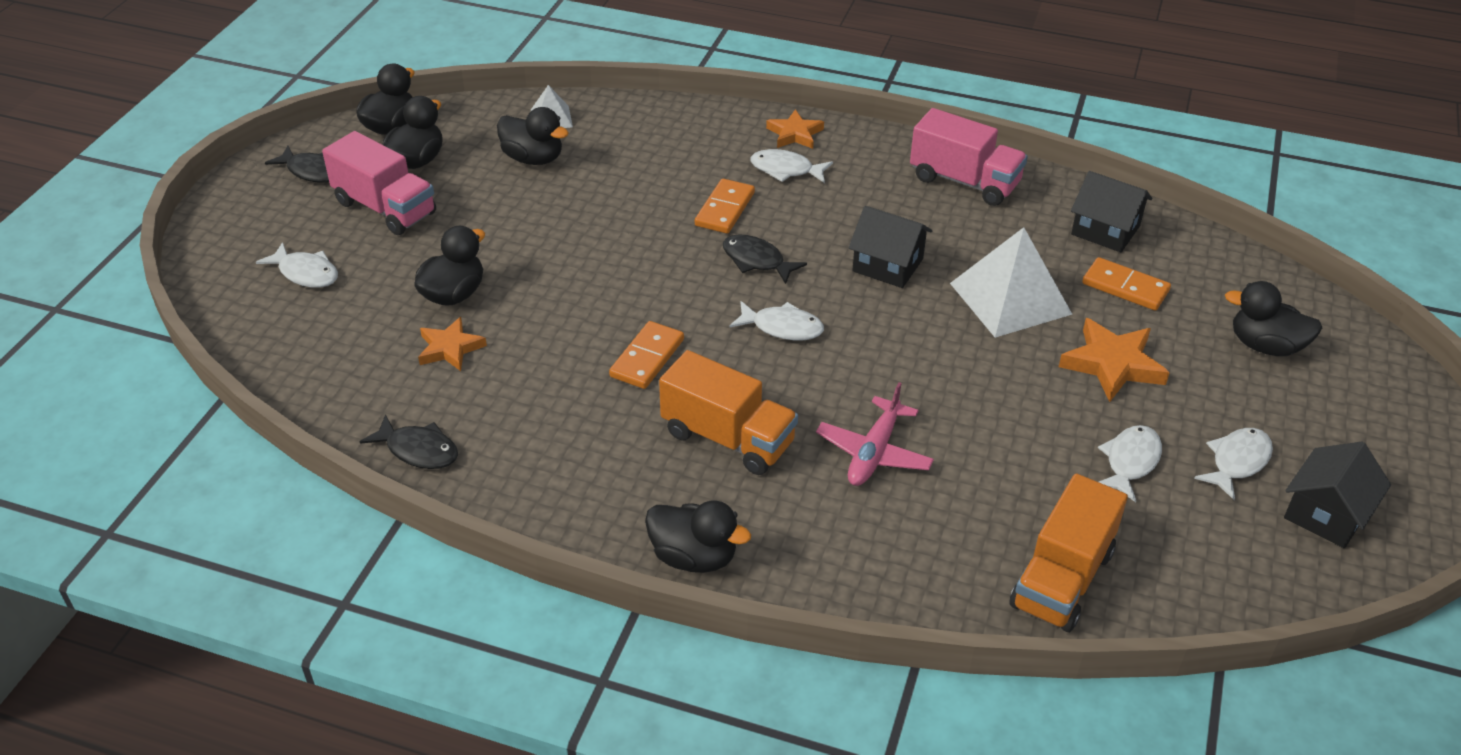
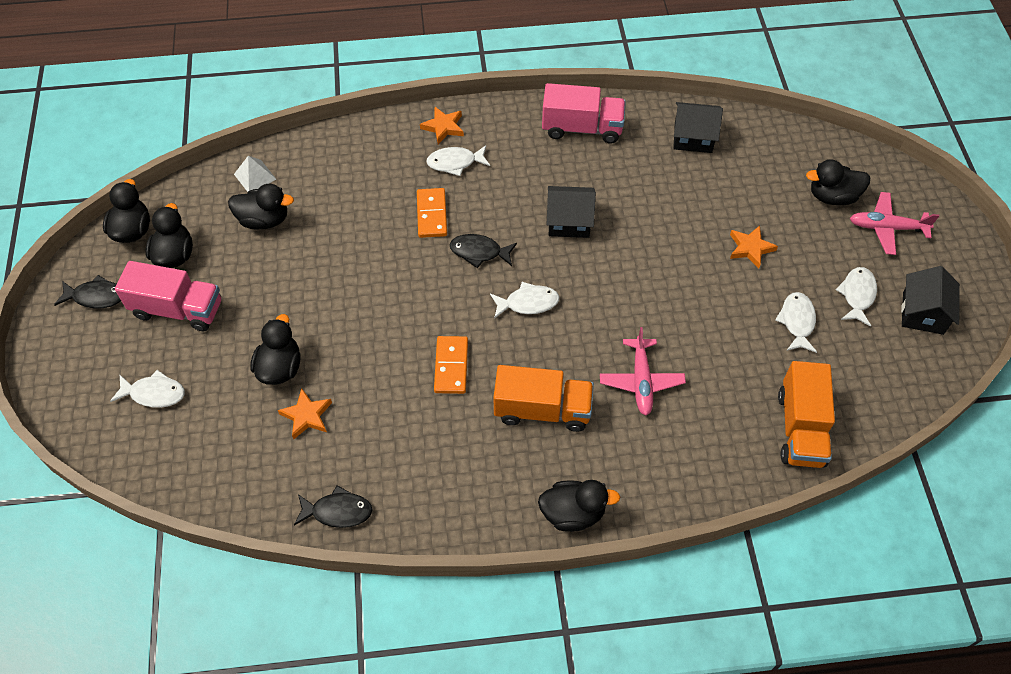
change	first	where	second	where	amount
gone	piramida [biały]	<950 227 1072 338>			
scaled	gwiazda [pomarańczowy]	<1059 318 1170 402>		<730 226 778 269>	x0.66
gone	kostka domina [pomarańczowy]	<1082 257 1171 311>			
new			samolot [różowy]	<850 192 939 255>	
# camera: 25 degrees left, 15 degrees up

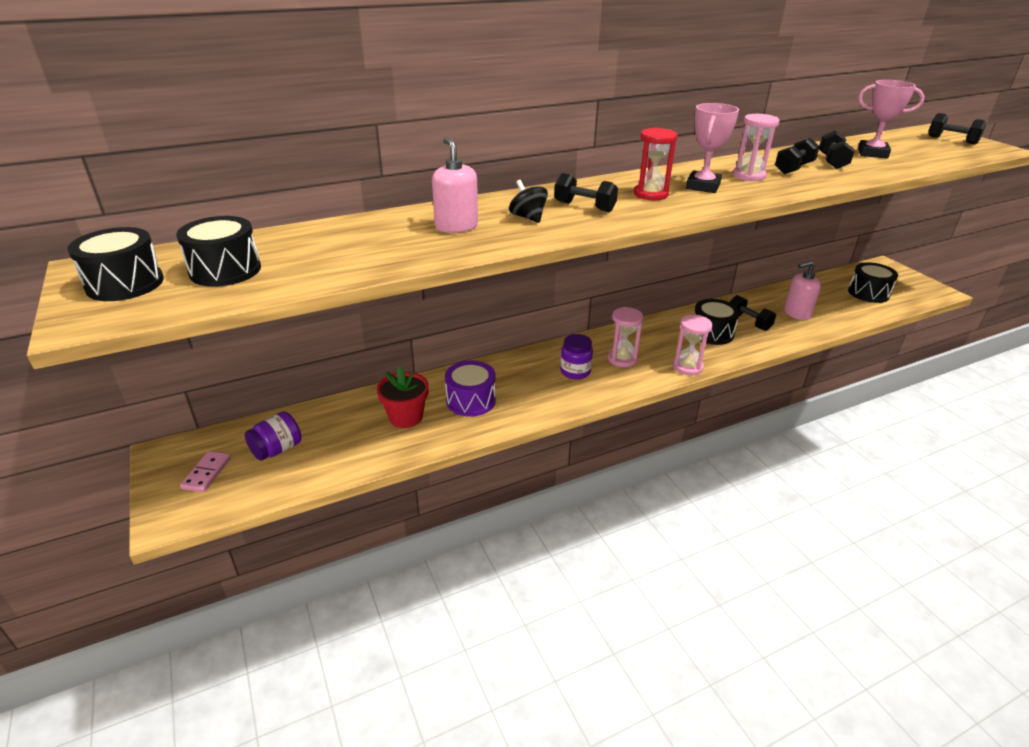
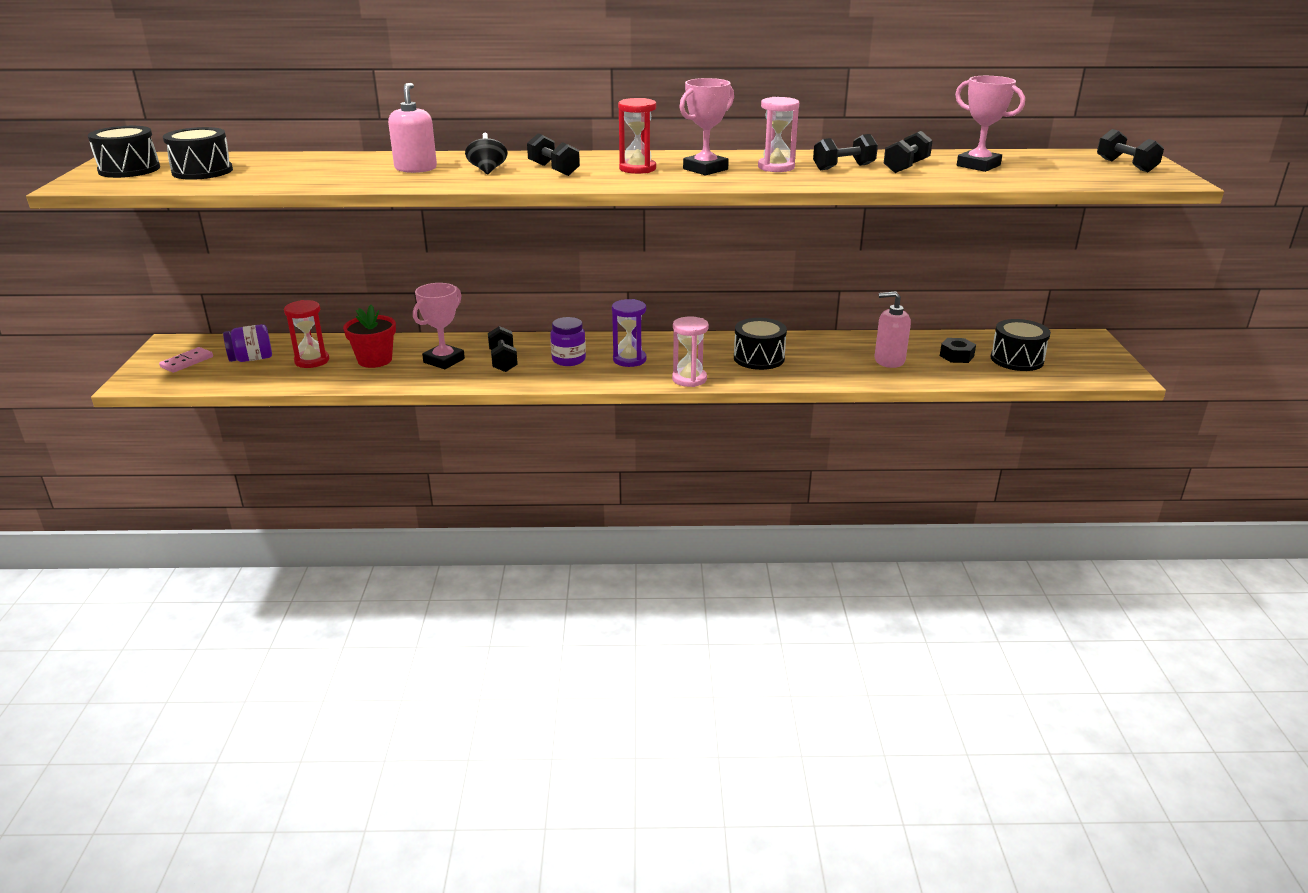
change	first	where	second	where	amount
swapped	bęben [fioletowy]	<445 361 496 417>	puchar [różowy]	<413 283 465 369>	
repainted	klepsydra [różowy]	<608 307 644 367>	klepsydra [fioletowy]	<612 299 646 367>	
shifted	hantel [czarny]	<730 295 776 331>		<488 326 518 372>	
new			klepsydra [czerwony]	<284 300 329 368>	
new			nakrętka [czarny]	<940 338 976 363>	
# camera: 25 degrees right, 5 degrees down

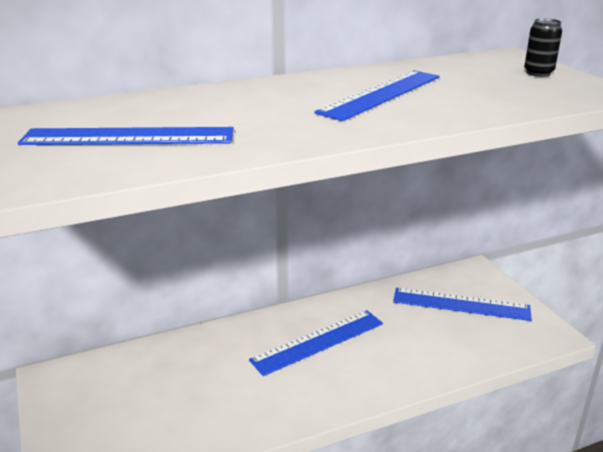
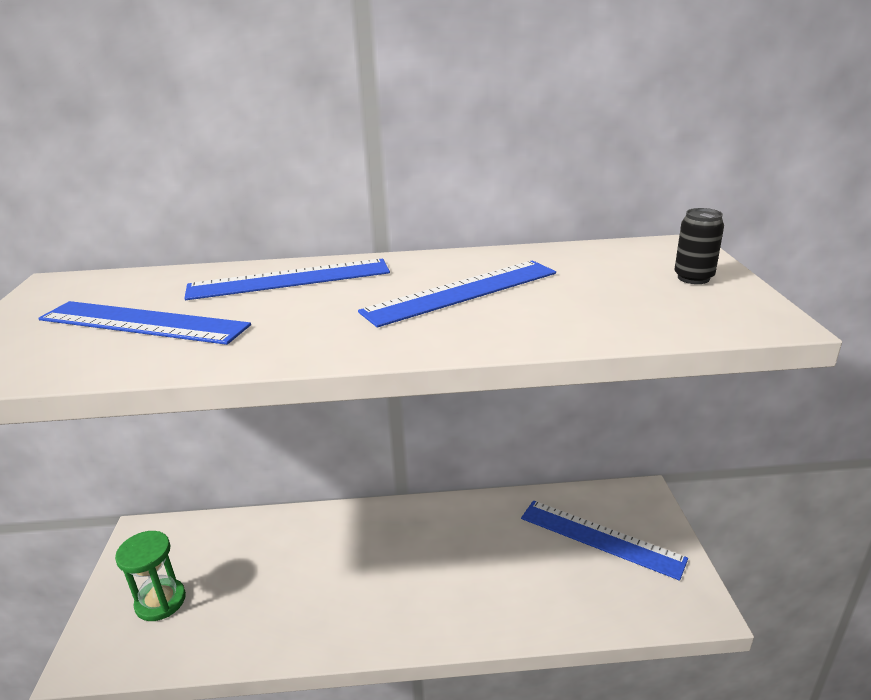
change	first	where	second	where	amount
shifted	linijka [niebieski]	<249 310 383 376>		<184 259 390 300>	
new			klepsydra [zielony]	<115 531 186 621>	
# camera: 20 degrees right, 0 degrees up

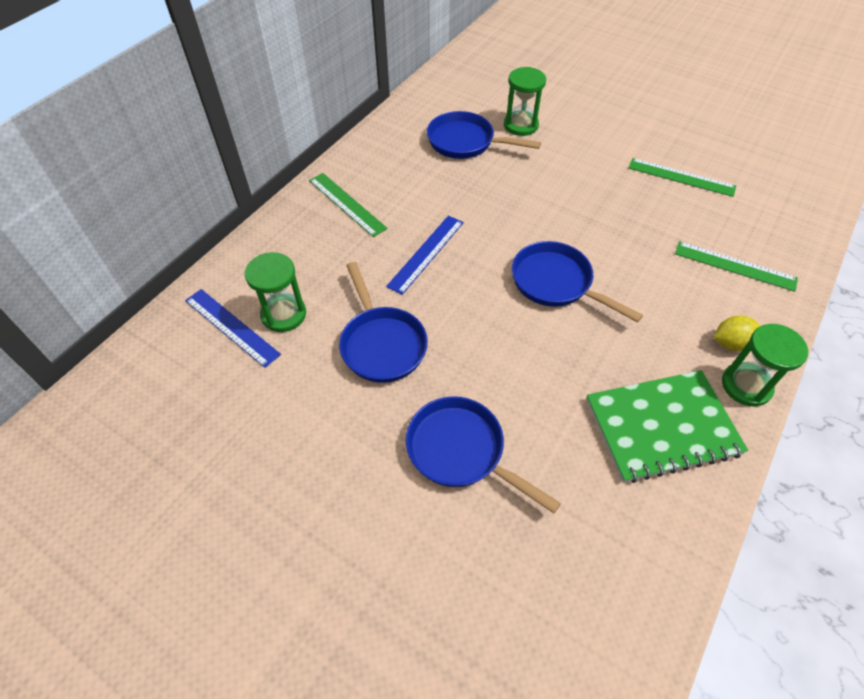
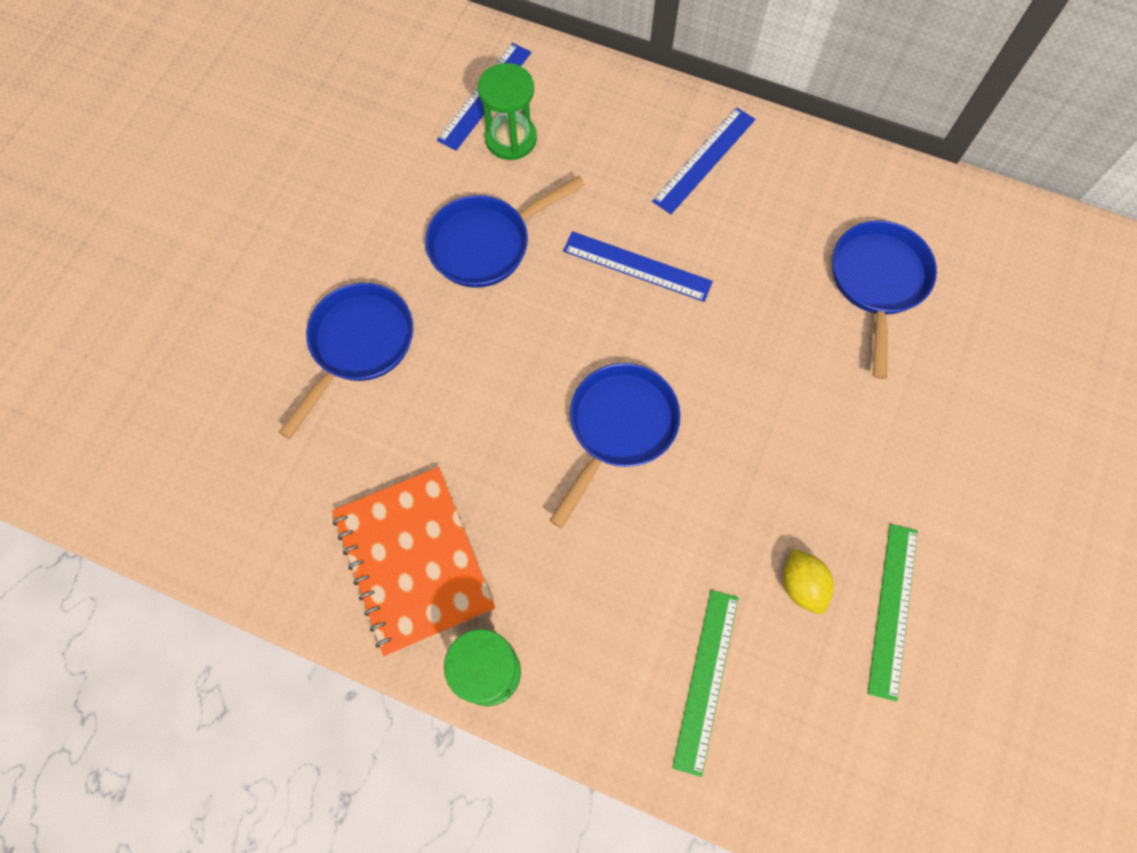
change	first	where	second	where	amount
repainted	linijka [zielony]	<309 173 388 237>	linijka [niebieski]	<652 107 755 214>	
gone	klepsydra [zielony]	<504 67 546 136>			
repainted	zeszyt [zielony]	<586 370 748 483>	zeszyt [pomarańczowy]	<332 467 495 657>	
shifted	cytryna [żółty]	<714 315 760 351>		<783 548 834 614>	
# camera: 80 degrees right, 15 degrees up

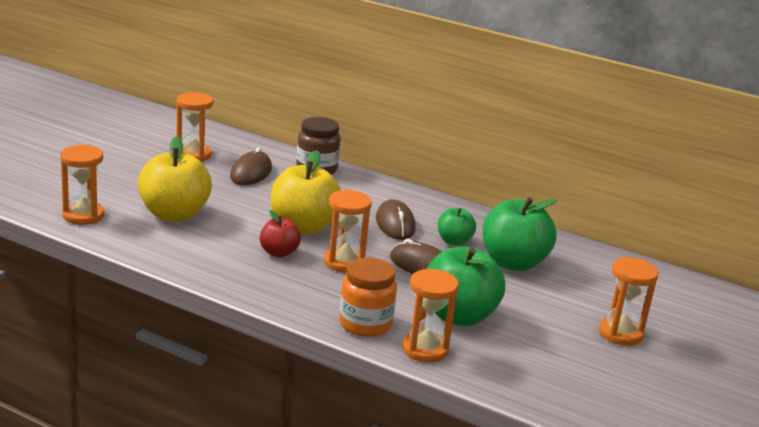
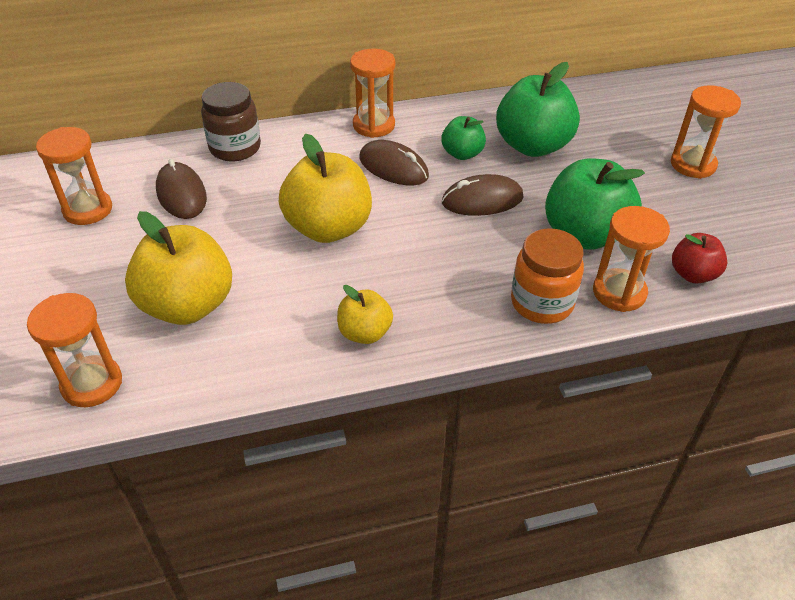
change	first	where	second	where	amount
shifted	jabłko [czerwony]	<260 210 301 257>		<672 233 727 284>	
shifted	klepsydra [pomarańczowy]	<324 189 372 273>		<350 49 395 138>	
new			jabłko [żółty]	<337 285 393 344>	
# camera: 40 degrees left, 20 degrees up

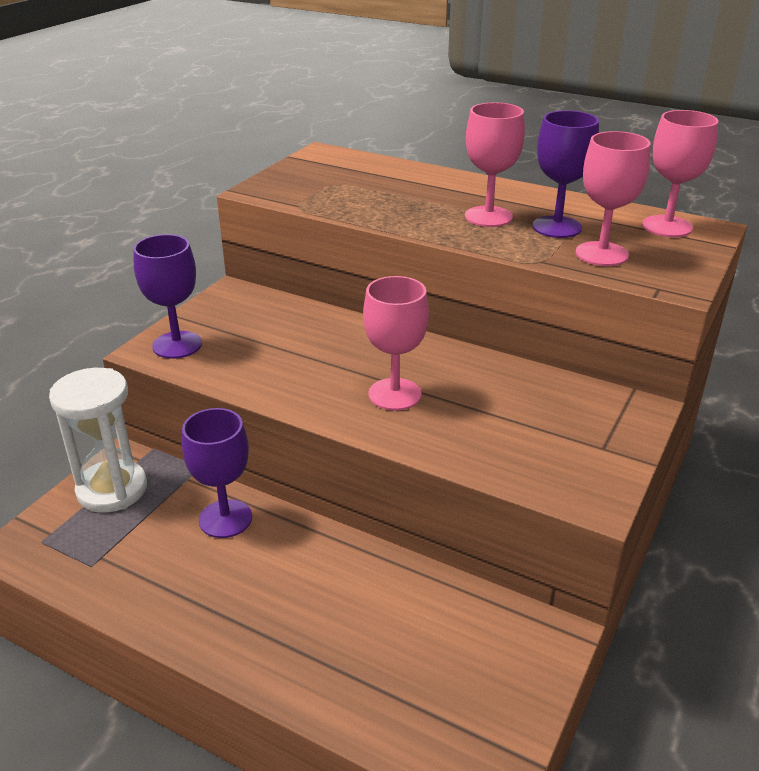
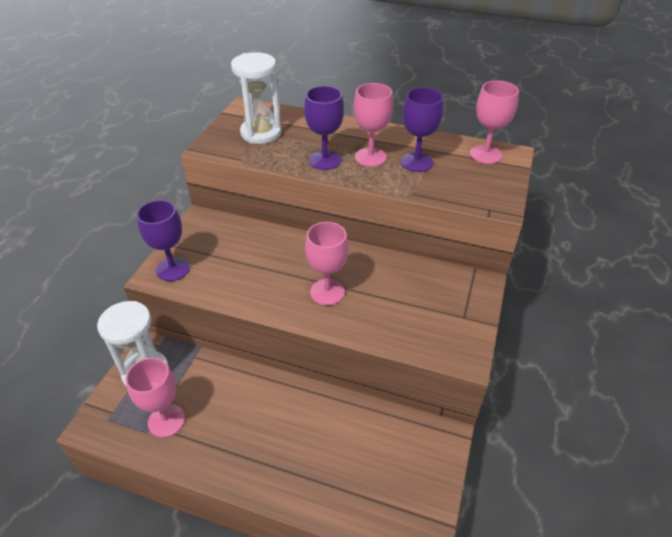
change	first	where	second	where	amount
shifted	kielich [fioletowy]	<182 408 252 538>		<304 86 344 170>	
shifted	kielich [różowy]	<576 131 651 266>		<125 358 185 438>	
new			klepsydra [biały]	<231 52 282 144>	
# camera: 10 degrees left, 10 degrees up

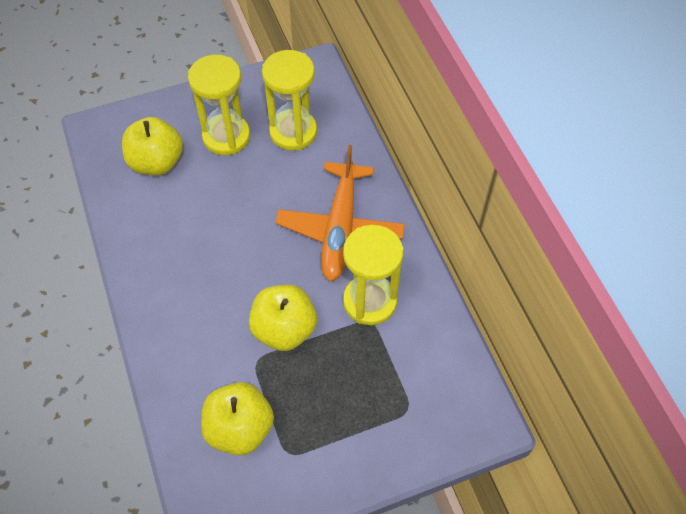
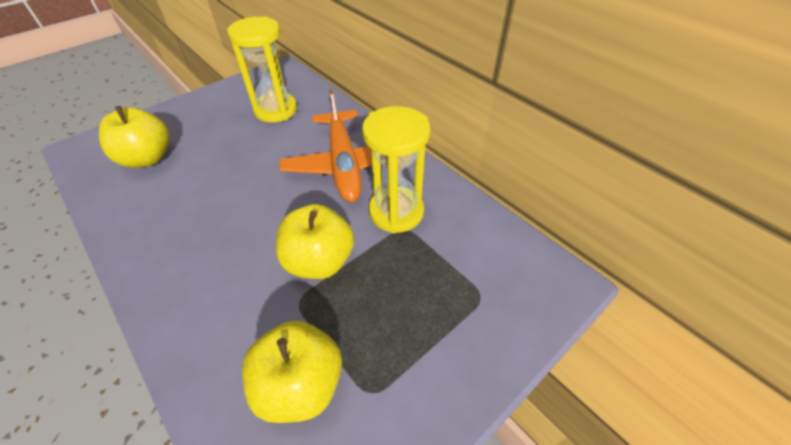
change	first	where	second	where	amount
gone	klepsydra [żółty]	<188 55 250 155>			
# camera: 20 degrees left, 10 degrees down

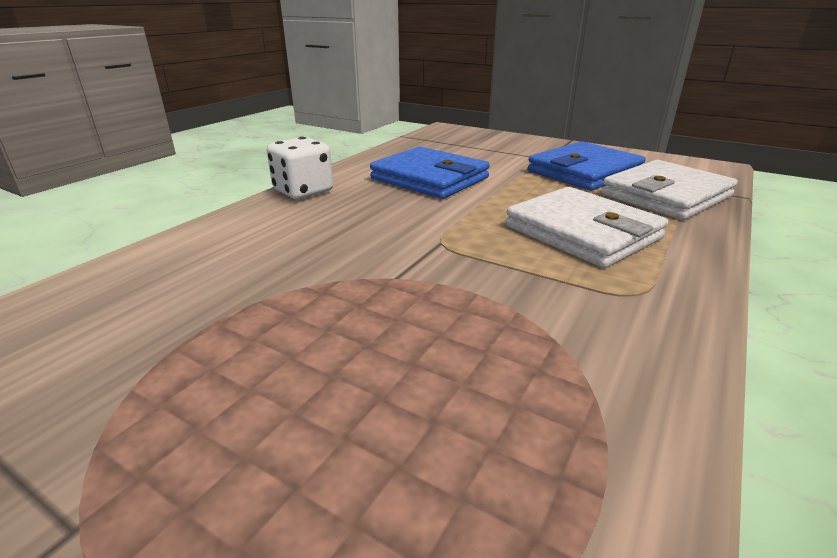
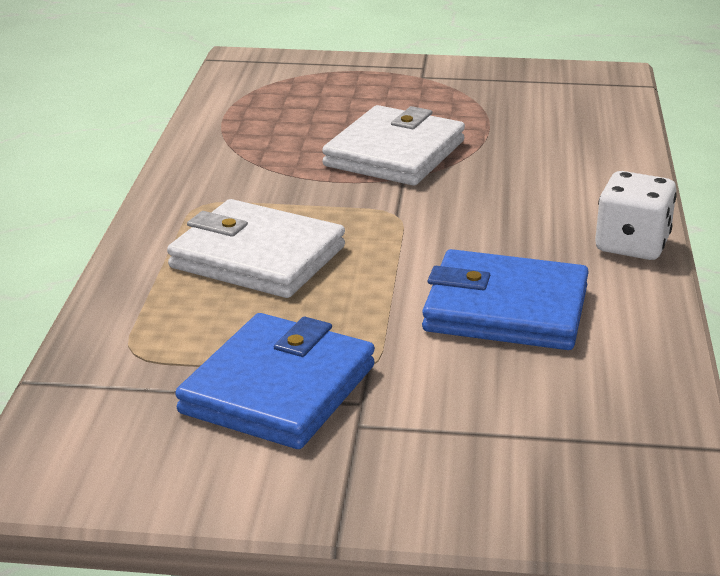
change	first	where	second	where	amount
shifted	portfel [biały]	<602 160 738 220>		<322 105 465 185>	
# camera: 155 degrees right, 0 degrees up

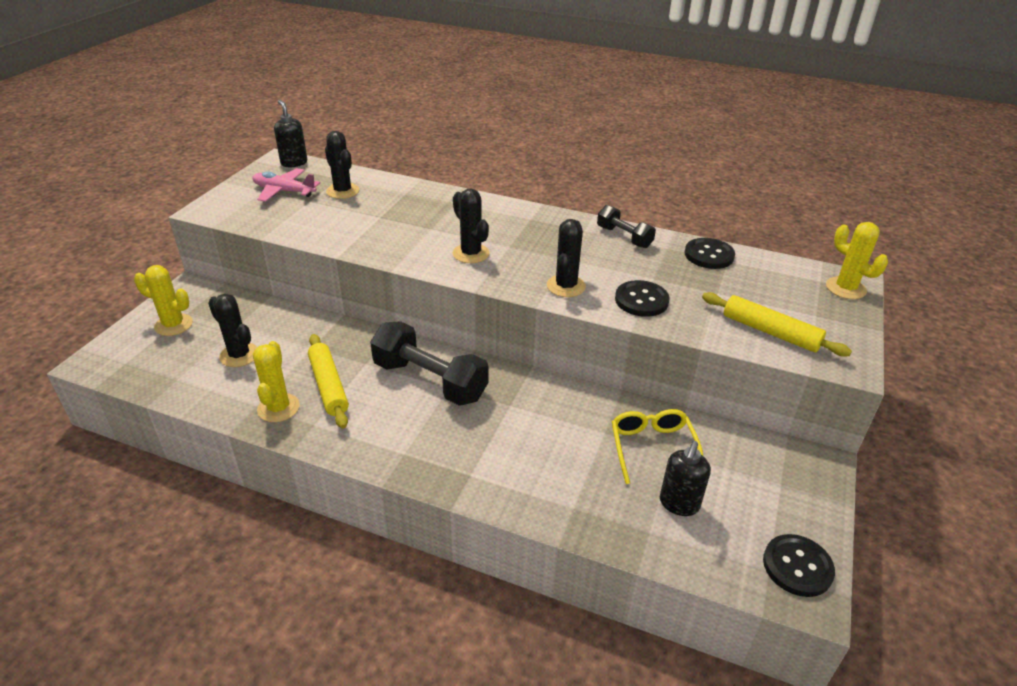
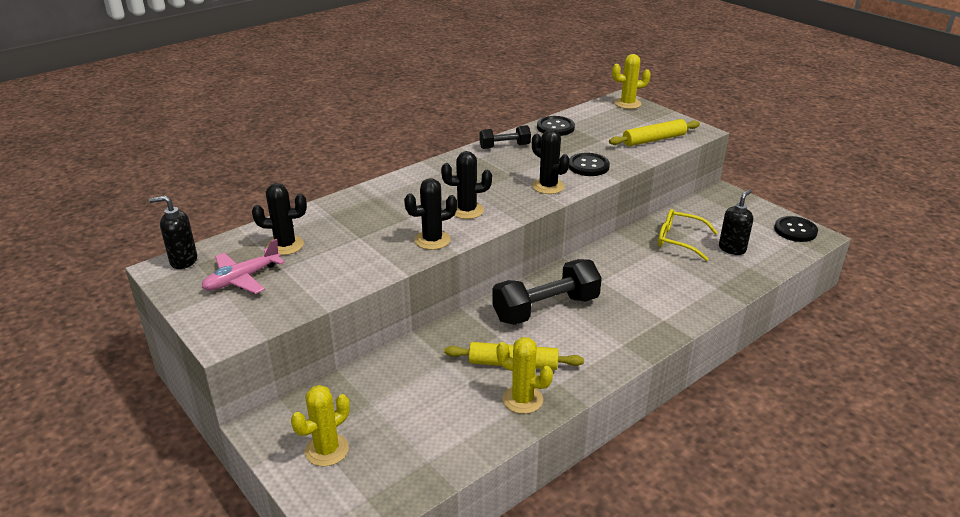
change	first	where	second	where	amount
shifted	kaktus [czarny]	<208 294 258 367>		<404 178 457 250>	
rotated	dozownik mydła [czarny]	<660 441 711 516>		<719 189 753 255>	105 degrees counterclockwise
# camera: 60 degrees left, 5 degrees down

